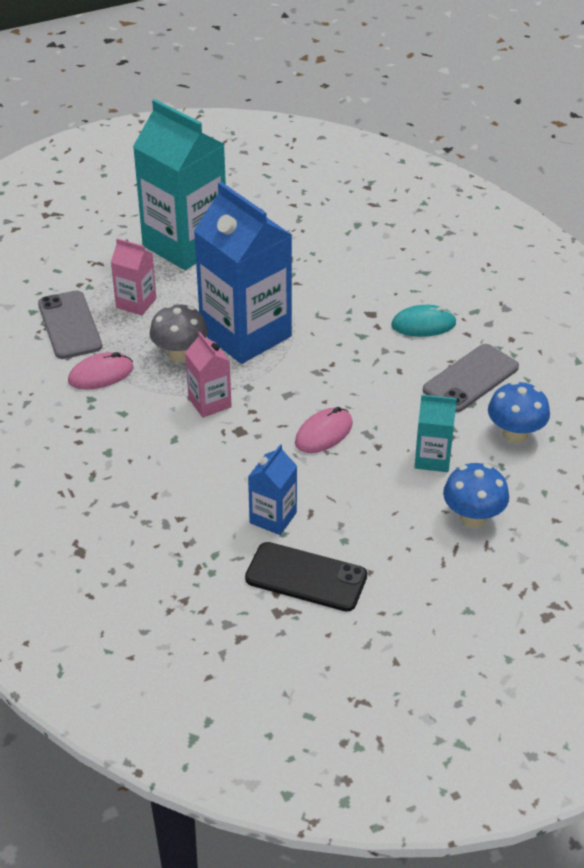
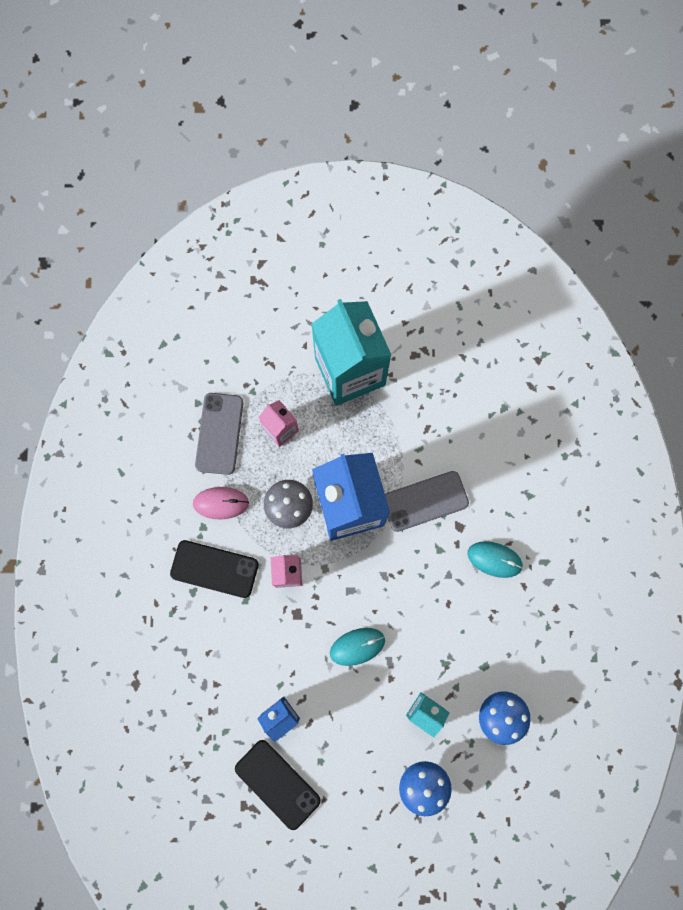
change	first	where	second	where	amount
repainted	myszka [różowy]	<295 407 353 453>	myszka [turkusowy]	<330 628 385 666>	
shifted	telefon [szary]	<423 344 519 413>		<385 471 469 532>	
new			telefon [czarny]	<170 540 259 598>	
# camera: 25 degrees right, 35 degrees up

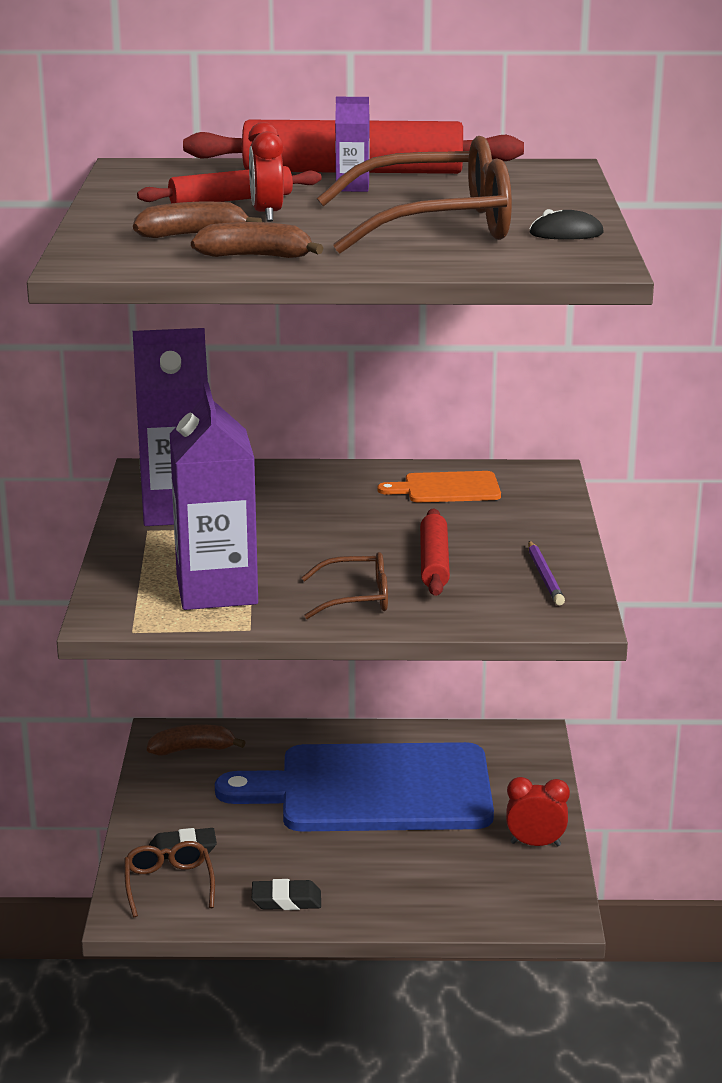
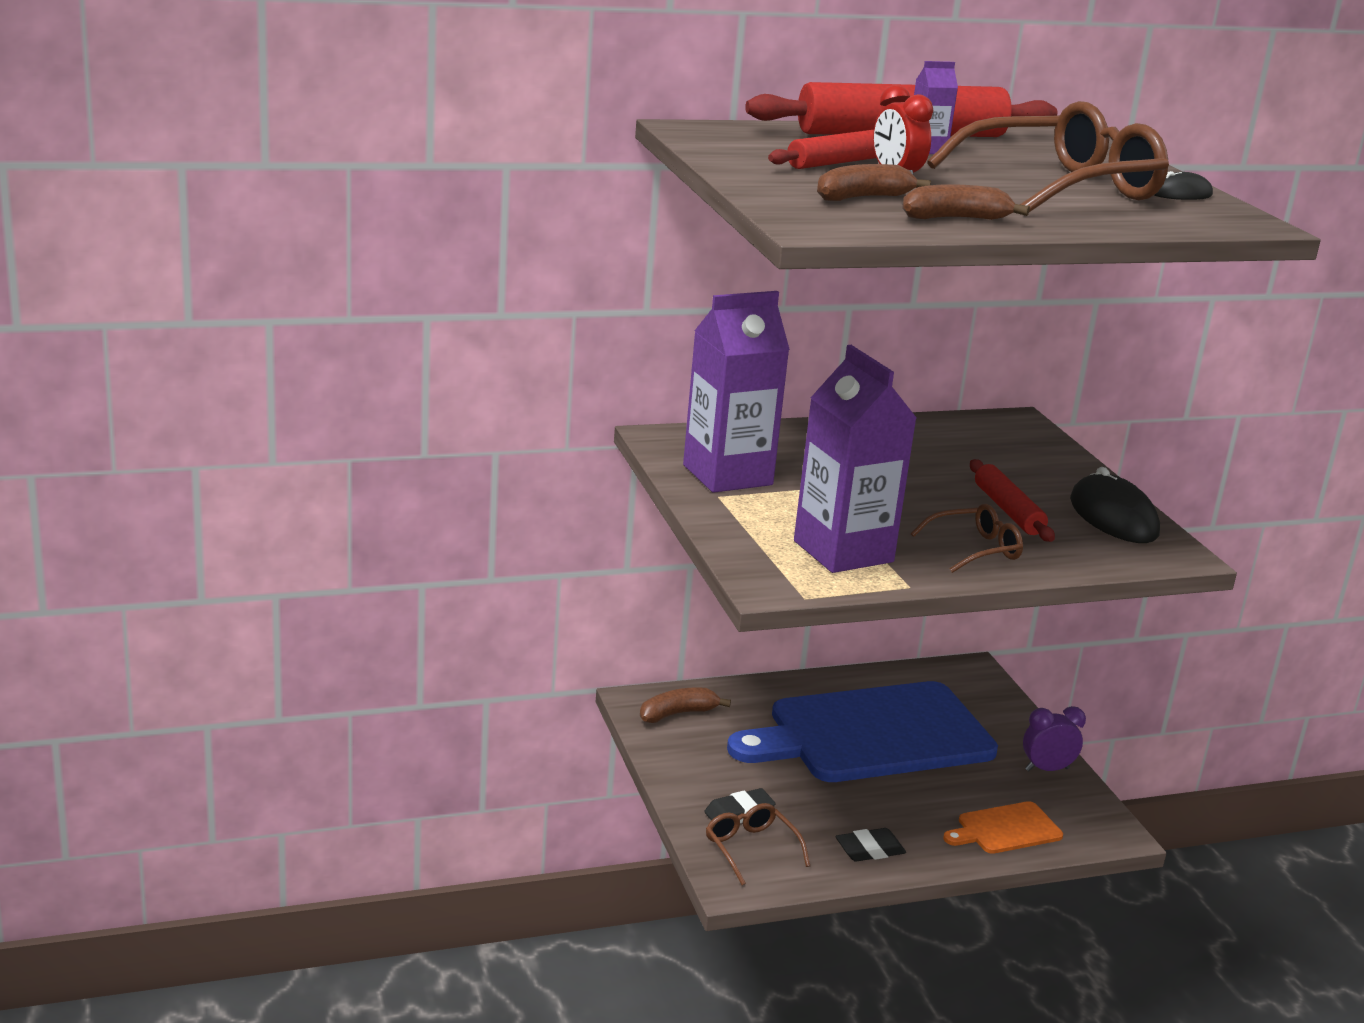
change	first	where	second	where	amount
shifted	deska do krojenia [pomarańczowy]	<377 471 501 502>		<943 801 1063 854>	
repainted	budzik [czerwony]	<506 777 570 846>	budzik [fioletowy]	<1023 706 1086 771>	
swapped	ołówek [fioletowy]	<528 541 565 605>	myszka [czarny]	<1070 467 1160 543>	
# camera: 20 degrees left, 0 degrees up

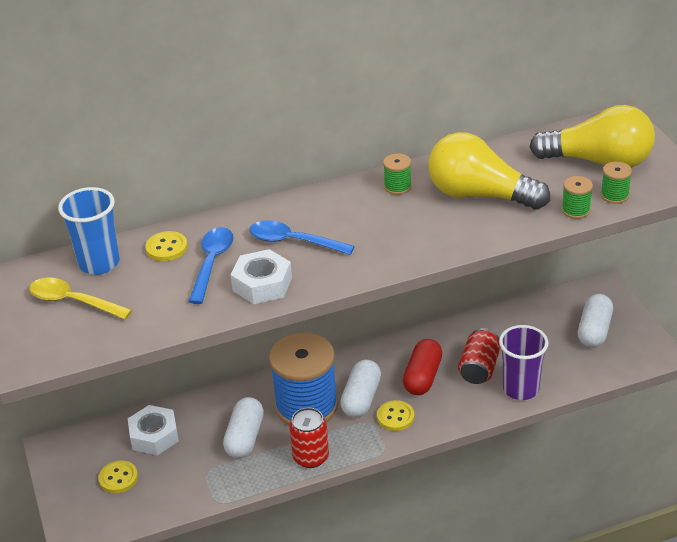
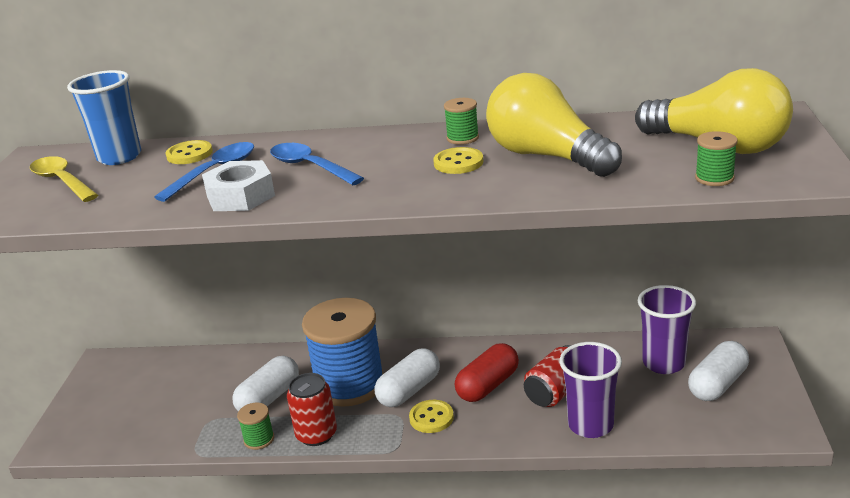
change	first	where	second	where	amount
shifted	guzik [żółty]	<98 460 138 493>		<433 147 483 174>	
gone	nakrętka [biały]	<128 405 179 455>			
shifted	szpulka [zielony]	<562 176 593 219>		<237 403 274 450>	
new			szklanka [fioletowy]	<637 285 696 374>	
# camera: 25 degrees right, 10 degrees down

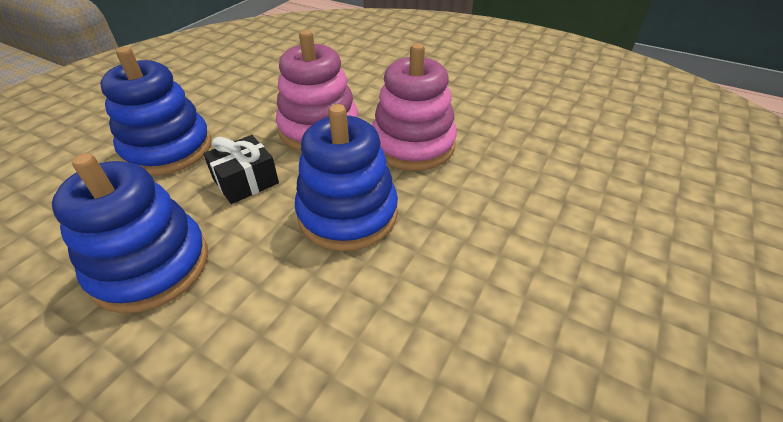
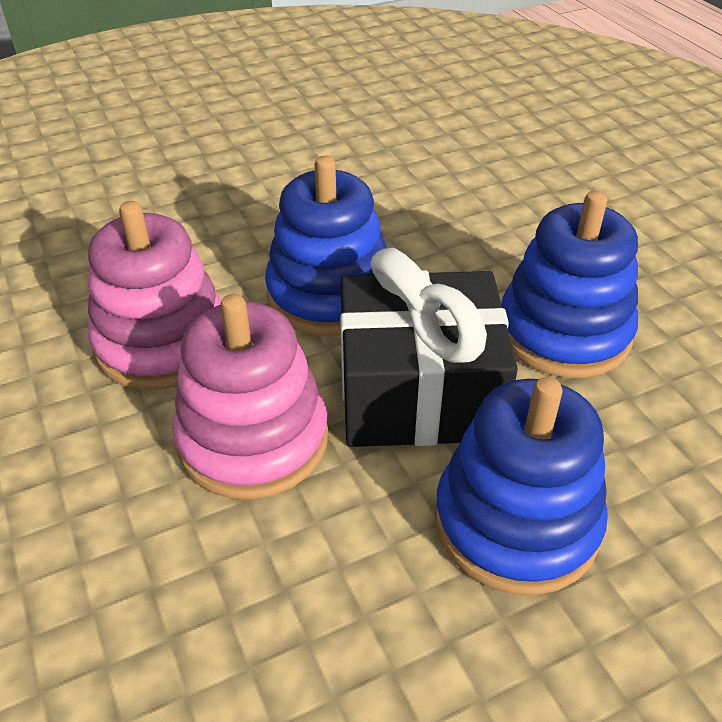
change	first	where	second	where	amount
scaled	prezent [czarny]	<203 135 279 204>		<340 248 518 447>	x1.91
# camera: 145 degrees left, 0 degrees up

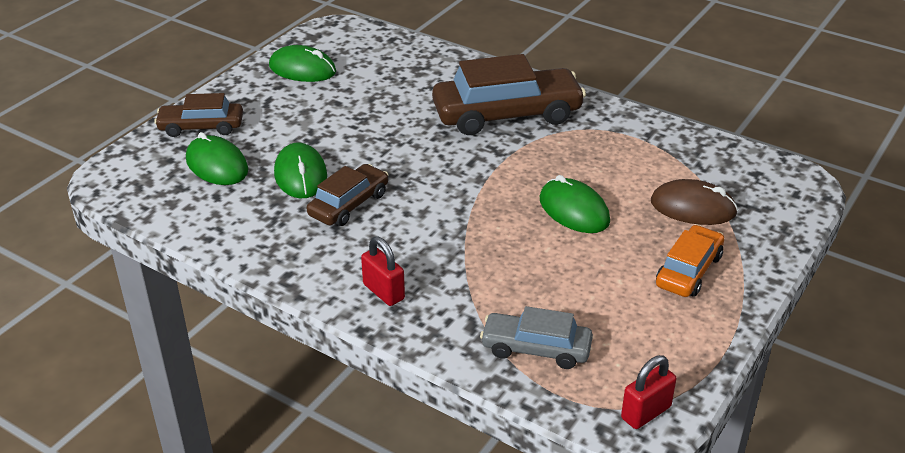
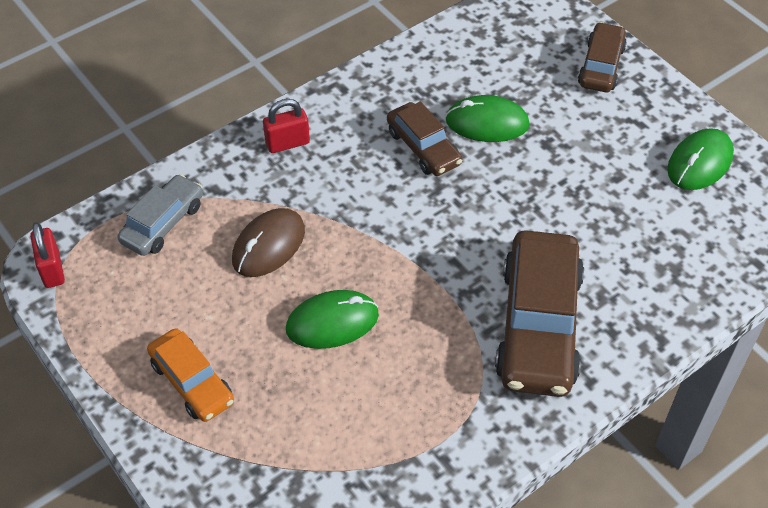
change	first	where	second	where	amount
gone	myszka [zielony]	<186 132 248 185>			
shifted	myszka [brązowy]	<651 179 738 225>		<232 208 305 277>	
# camera: 110 degrees right, 15 degrees up

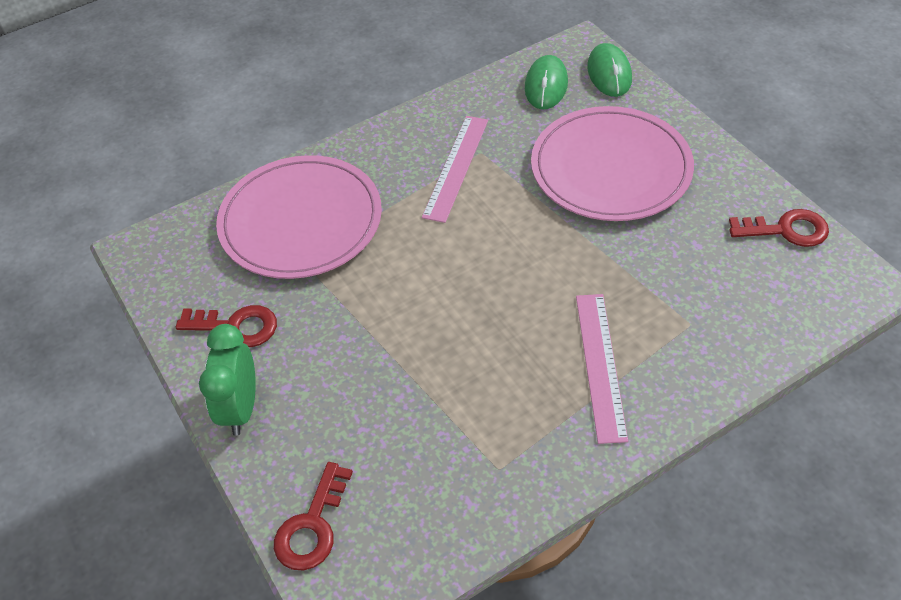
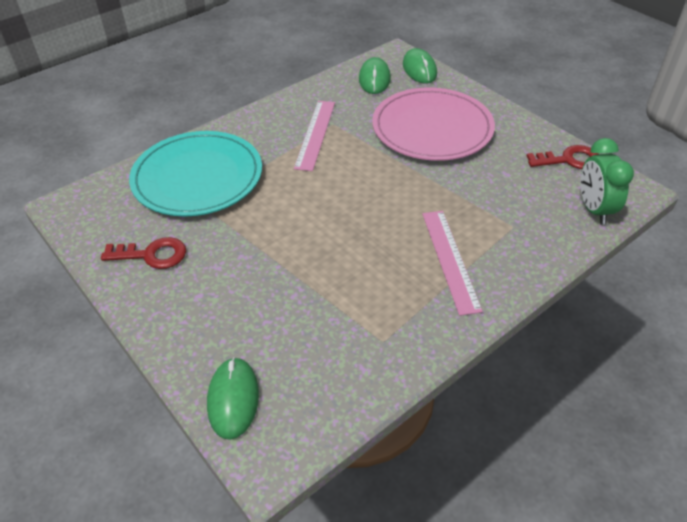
change	first	where	second	where	amount
shifted	budzik [zielony]	<199 324 256 436>		<580 138 634 225>	
repainted	talerz [różowy]	<216 155 382 279>	talerz [turkusowy]	<129 131 262 216>	
swapped	klucz [czerwony]	<274 462 353 571>	myszka [zielony]	<207 357 259 440>	
# camera: 10 degrees left, 5 degrees down

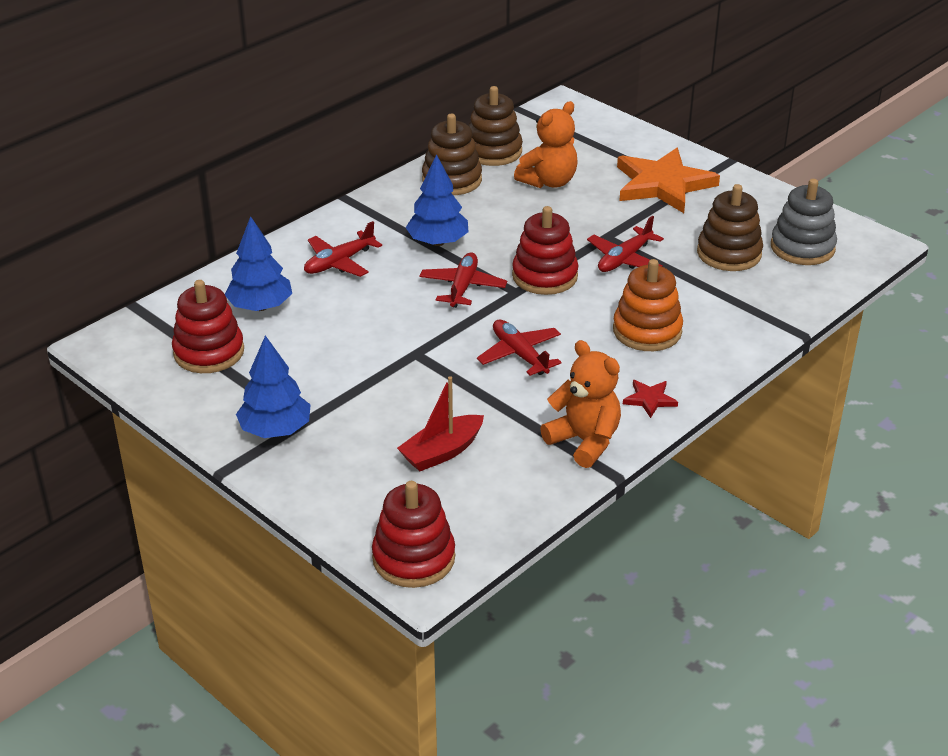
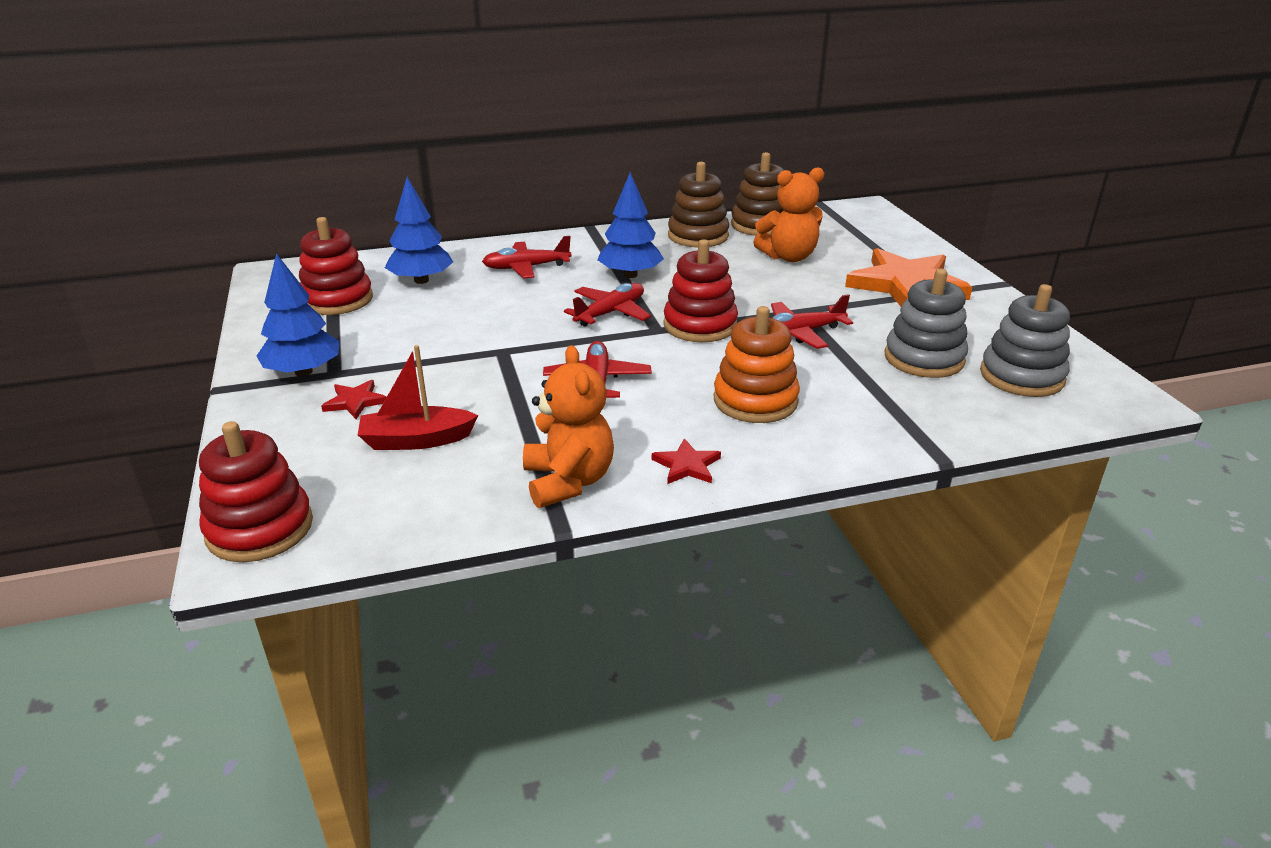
change	first	where	second	where	amount
repainted	zabawka nakładanka [brązowy]	<697 184 763 271>	zabawka nakładanka [szary]	<885 269 968 378>	
new			gwiazda [czerwony]	<321 380 387 419>	
# camera: 30 degrees right, 5 degrees down

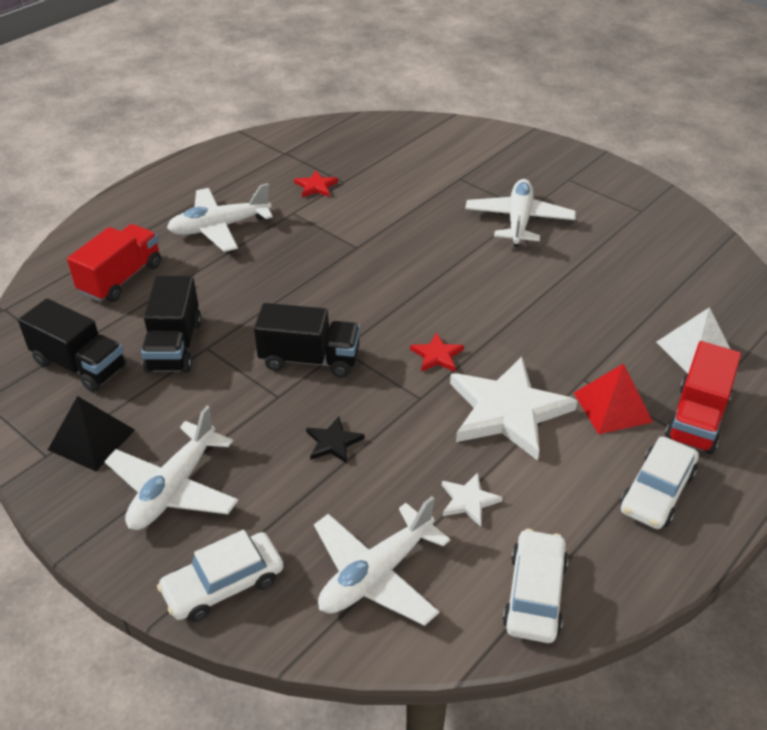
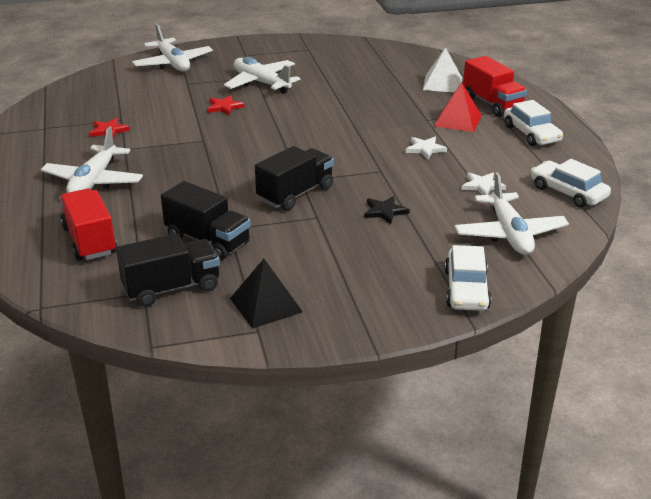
change	first	where	second	where	amount
shifted	samolot [biały]	<104 406 238 530>		<132 24 213 71>	
shifted	gwiazda [czerwony]	<410 332 464 372>		<207 95 245 116>	
scaled	gwiazda [biały]	<450 357 578 461>		<406 137 447 159>	x0.44
# camera: 55 degrees left, 10 degrees down

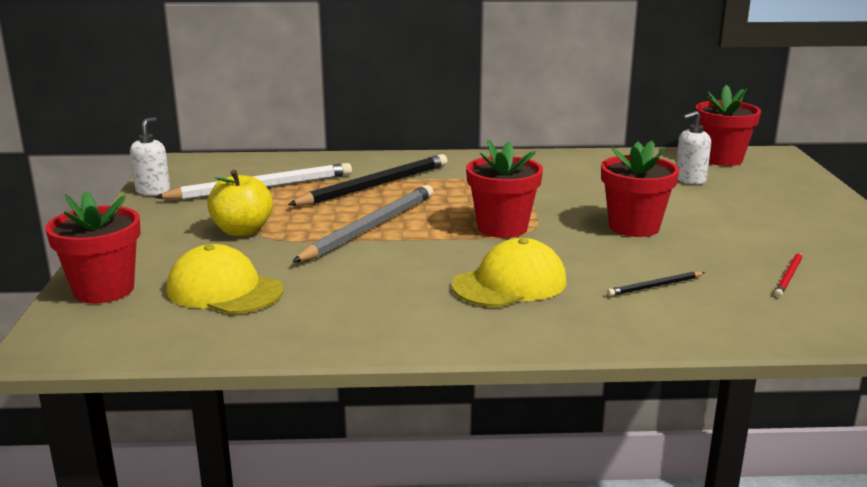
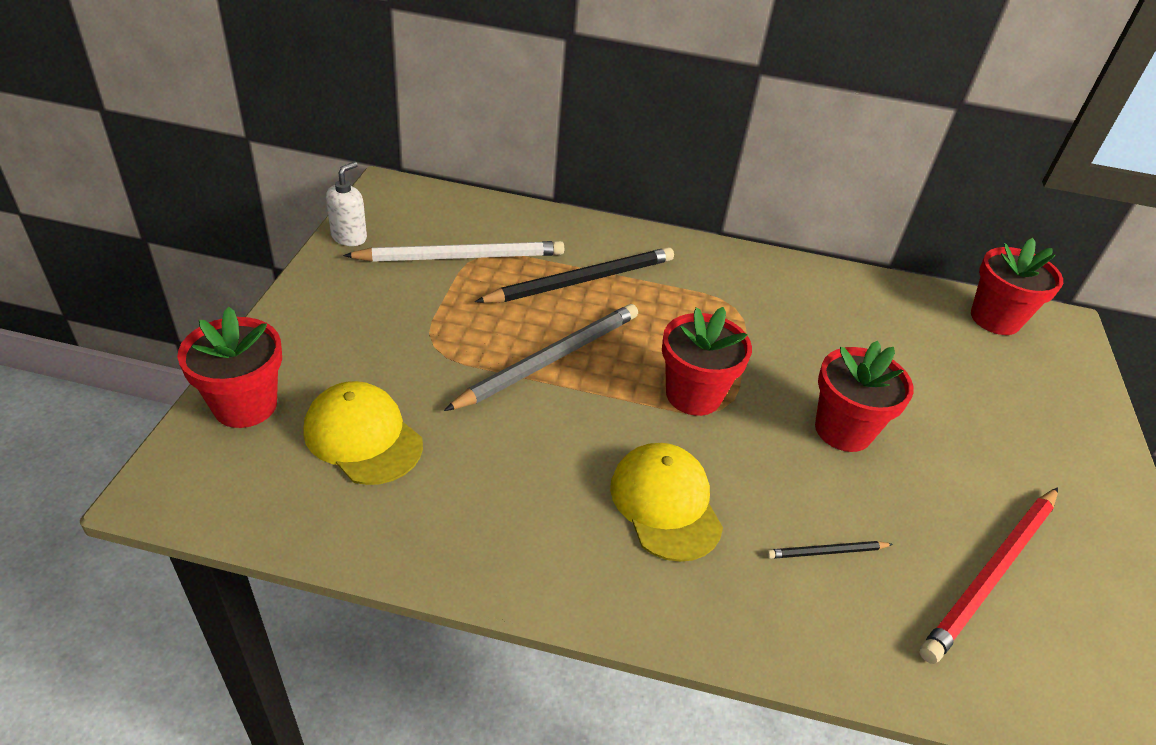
change	first	where	second	where	amount
gone	jabłko [żółty]	<207 170 273 236>			
rotated	czapka [żółty]	<452 238 567 307>		<610 443 723 562>	90 degrees counterclockwise
gone	dozownik mydła [biały]	<676 111 711 185>			
scaled	ołówek [czerwony]	<774 252 802 297>		<919 487 1058 664>	x2.20
# camera: 10 degrees right, 20 degrees up

